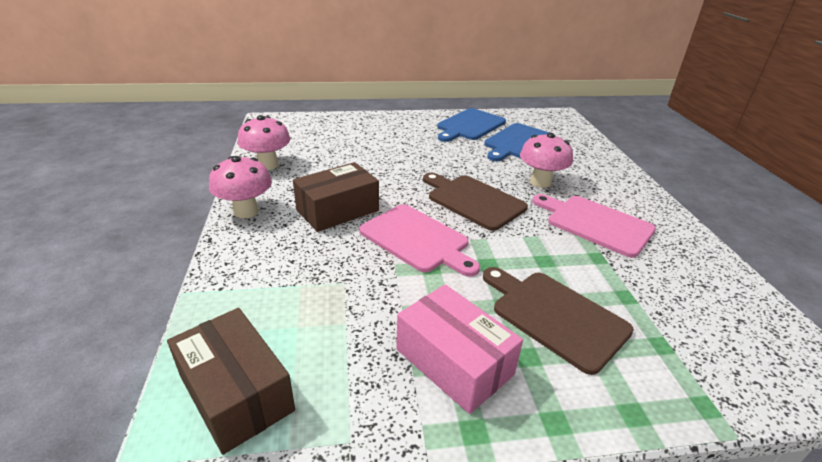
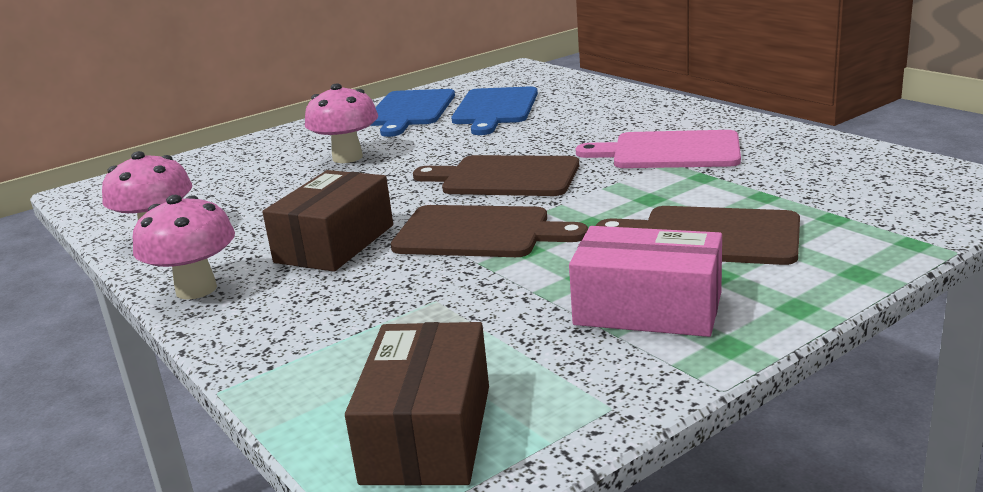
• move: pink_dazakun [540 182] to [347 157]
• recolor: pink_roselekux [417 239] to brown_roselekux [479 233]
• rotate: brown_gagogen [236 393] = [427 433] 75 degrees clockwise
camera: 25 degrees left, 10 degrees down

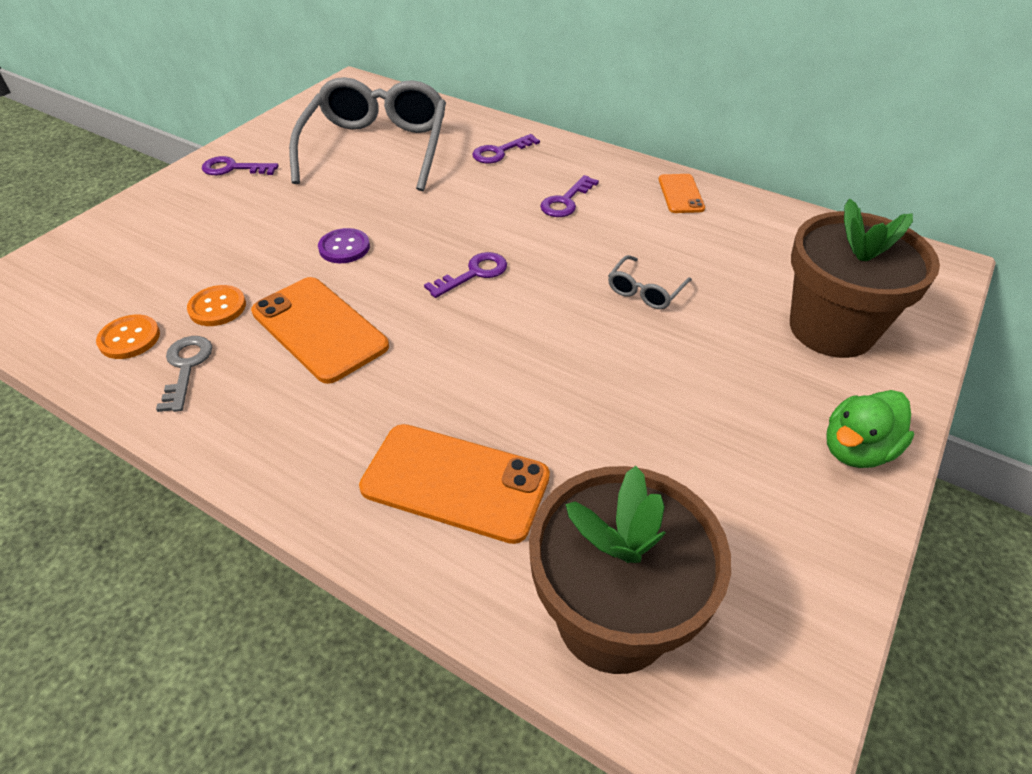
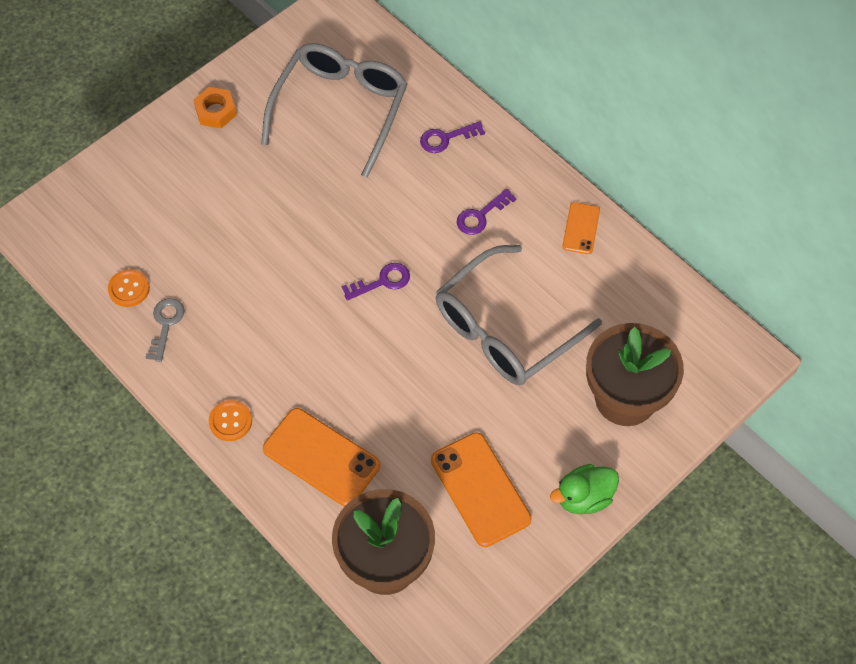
• delete: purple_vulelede [344 247]
• move: orange_vulelede [217 307] to [230 421]
• move: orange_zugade [319 329] to [480 489]
• replace: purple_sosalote [233 168] to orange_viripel [216 111]
• resize: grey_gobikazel [645 291] = [505 329] x2.46
camera: 15 degrees right, 15 degrees up

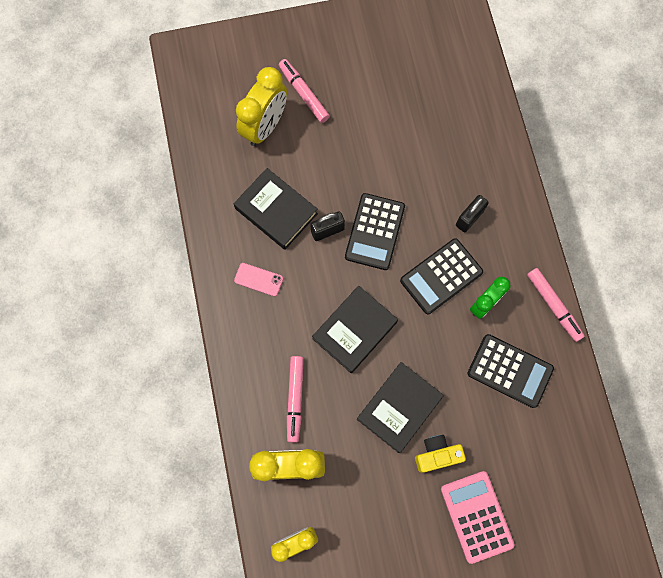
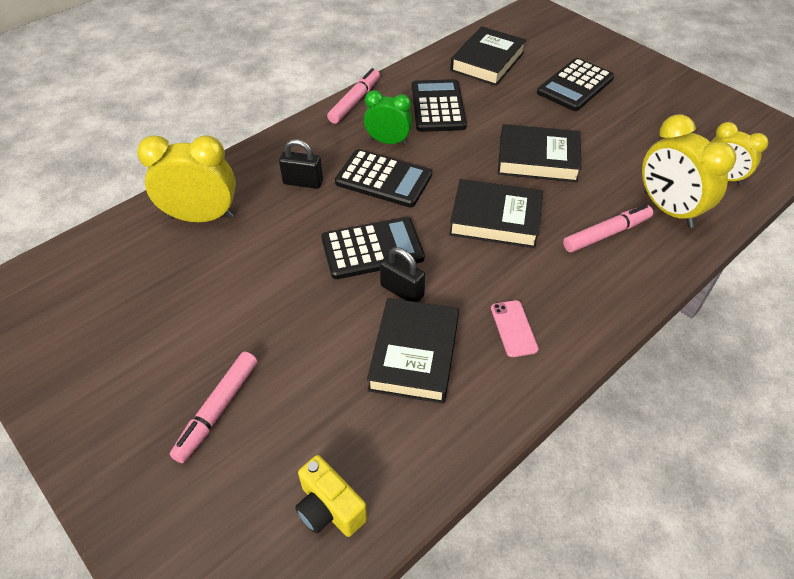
• insert: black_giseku [487 61]
• move: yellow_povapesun [265 126] to [202 217]
• move: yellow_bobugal [436 454] to [329 508]
• recolor: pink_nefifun [476 516] to black_nefifun [575 85]
camera: 120 degrees left, 25 degrees down

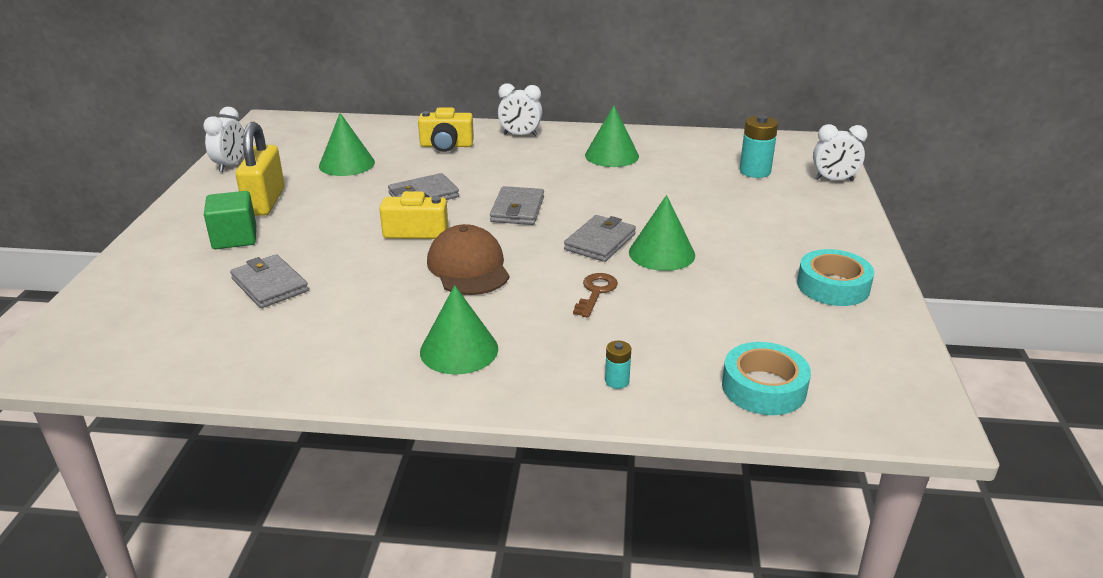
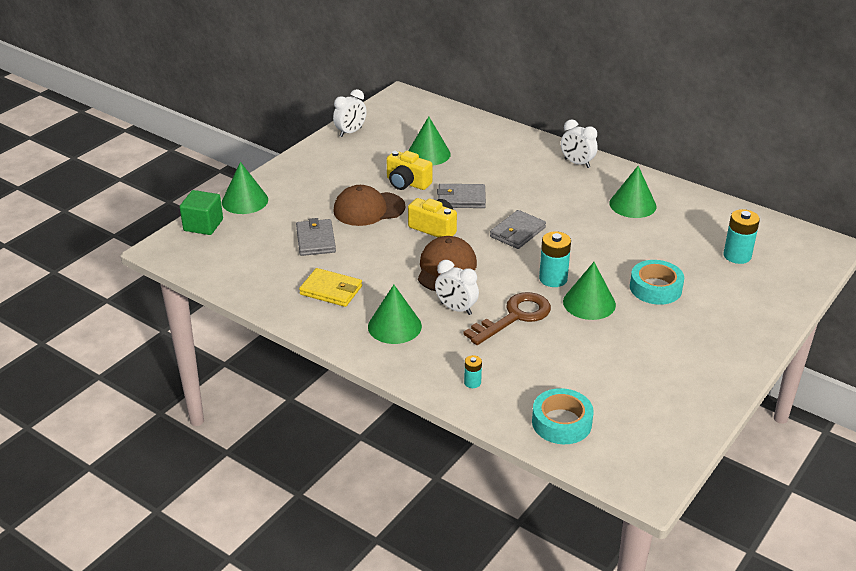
• delete: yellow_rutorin [265 202]
• insert: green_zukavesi [245 201]
• insert: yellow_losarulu [331 290]
• insert: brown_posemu [368 209]
• move: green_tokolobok [234 238] to [203 225]
• move: yellow_bobugal [446 146] to [407 183]
• move: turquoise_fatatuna [833 286] to [655 288]
• move: white_povapesun [834 180] to [456 309]
• replace: grey_losarulu [600 242] to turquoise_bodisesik [553 279]
• resize: brown_sosalote [595 292] = [514 317] x1.70
camera: 30 degrees right, 5 degrees up

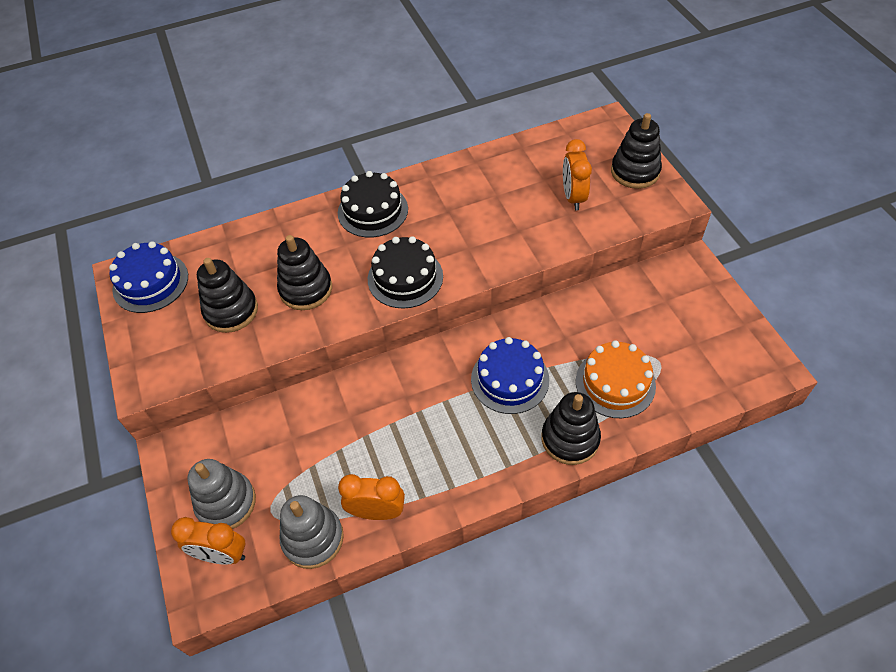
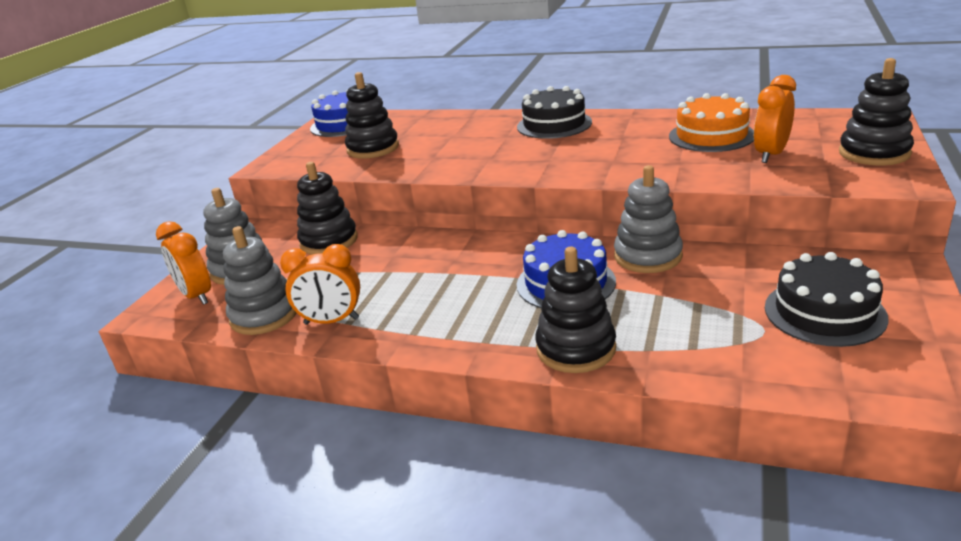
• insert: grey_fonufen [647 256]
• move: black_fonufen [306 289] to [329 241]
• move: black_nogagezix [405 278] to [824 312]
• move: orange_nogagezix [615 383] to [711 136]
• rotate: orange_povapesun [377 512] = [331 321] 135 degrees clockwise
camera: 40 degrees right, 25 degrees down

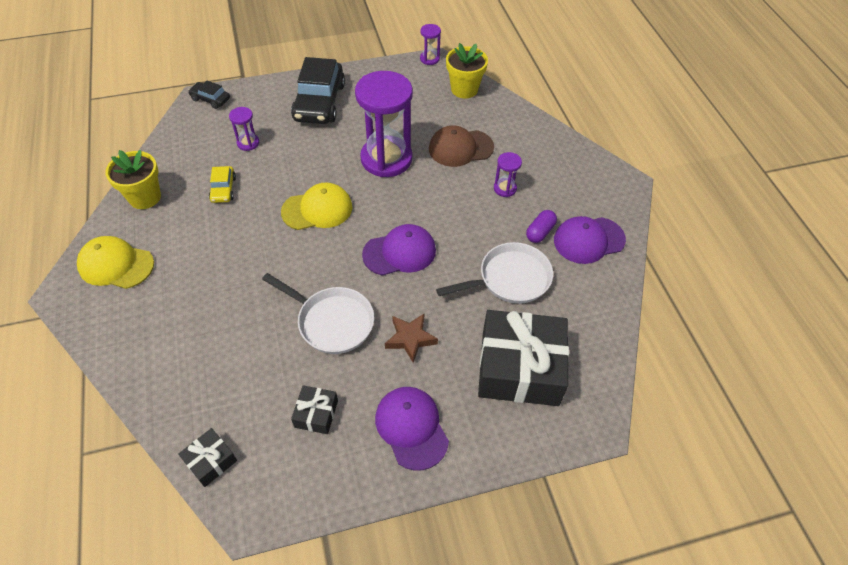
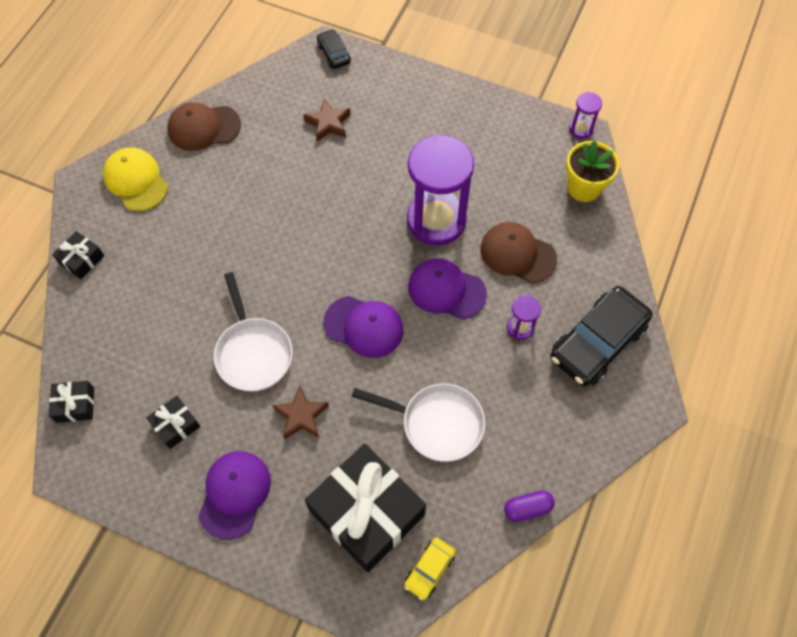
• delete: yellow_posemu [317 209]
• insert: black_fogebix [81 259]
• move: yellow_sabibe [223 189] to [429 570]
• move: black_sabibe [319 102] to [597 342]
• move: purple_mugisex [540 232] to [527 508]
• move: purple_posemu [588 240] to [446 290]
• replace: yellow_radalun [145 197] to brown_posemu [204 127]
• replace: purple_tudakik [248 143] to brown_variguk [328 123]
camera: 40 degrees right, 10 degrees up

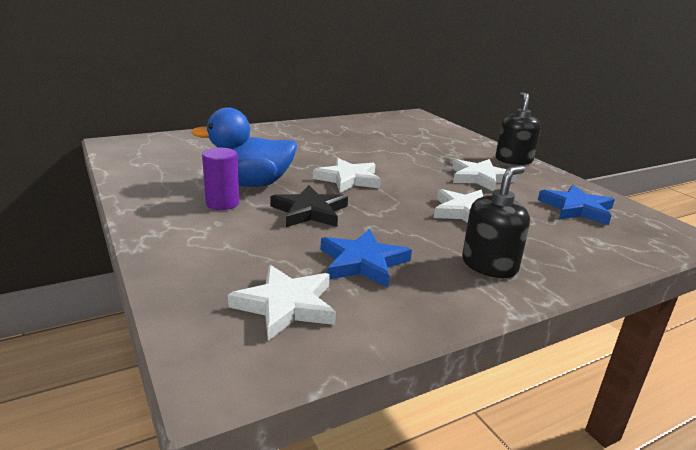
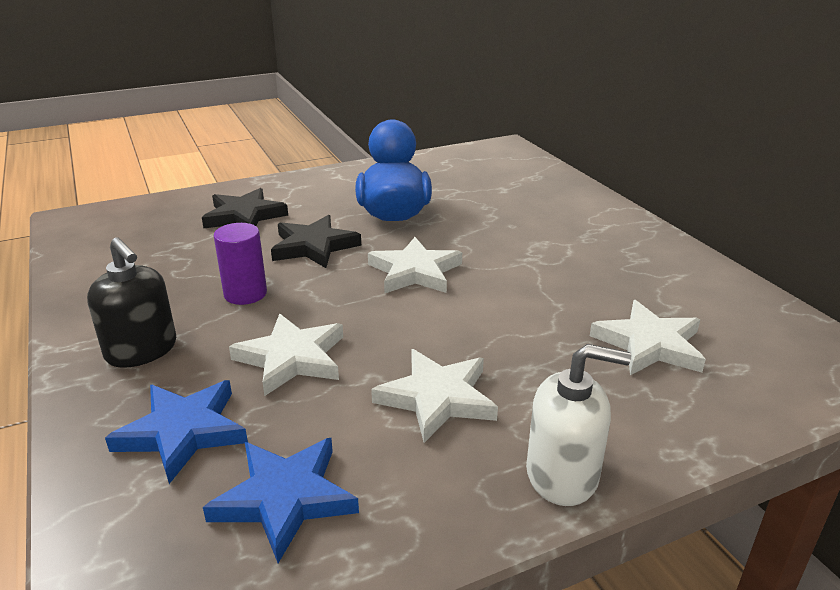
• insert: black_variguk [244 216]
• move: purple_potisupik [222 203] to [245 294]
• move: white_variguk [286 305] to [649 344]
• move: blue_variguk [363 262] to [183 432]
• recolor: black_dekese [513 160] to white_dekese [562 475]
camera: 95 degrees right, 5 degrees up

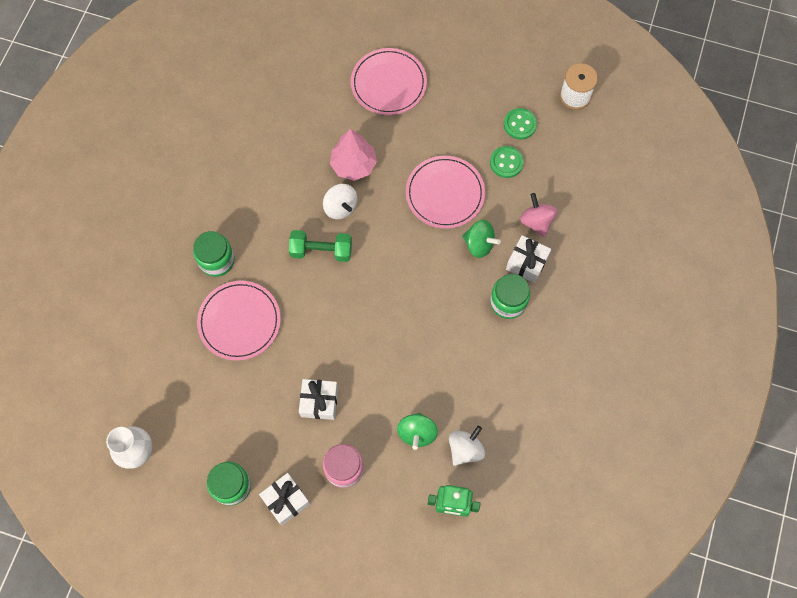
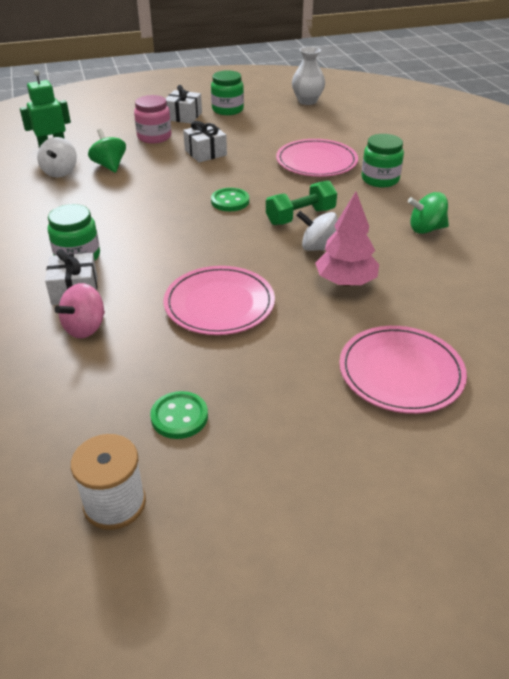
• move: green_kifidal [479 244] to [426 229]
• move: green_vulelede [506 162] to [230 201]
• rotate: pink_kifidal [536 222] = [85 328] 90 degrees clockwise
camera: 145 degrees right, 30 degrees down

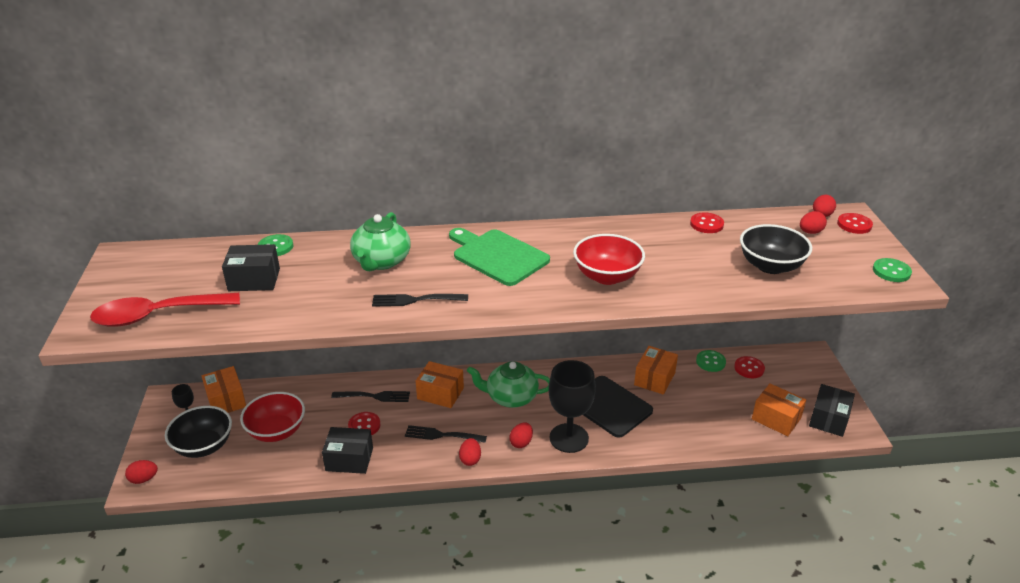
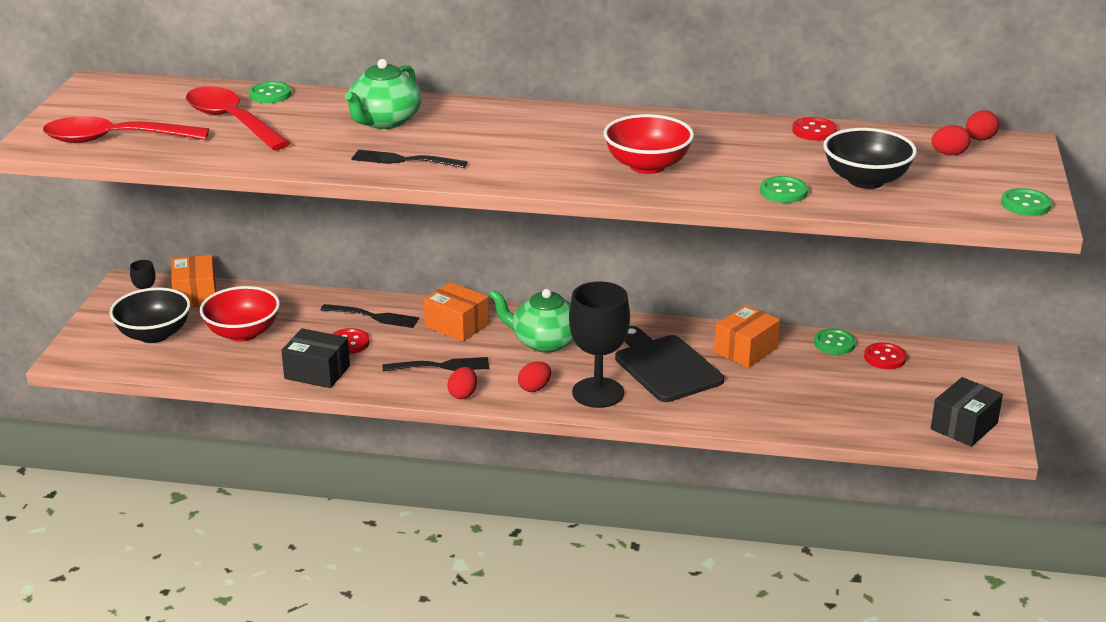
• delete: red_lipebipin [144 479]
• delete: green_roselekux [498 256]
• delete: orange_gagogen [776 418]
• delete: red_vulelede [854 225]
• insert: green_vulelede [783 192]
• replace: black_gagogen [254 280] to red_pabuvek [232 121]
• rotate: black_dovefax [442 435] = [440 366] 150 degrees clockwise
camera: 15 degrees right, 5 degrees down

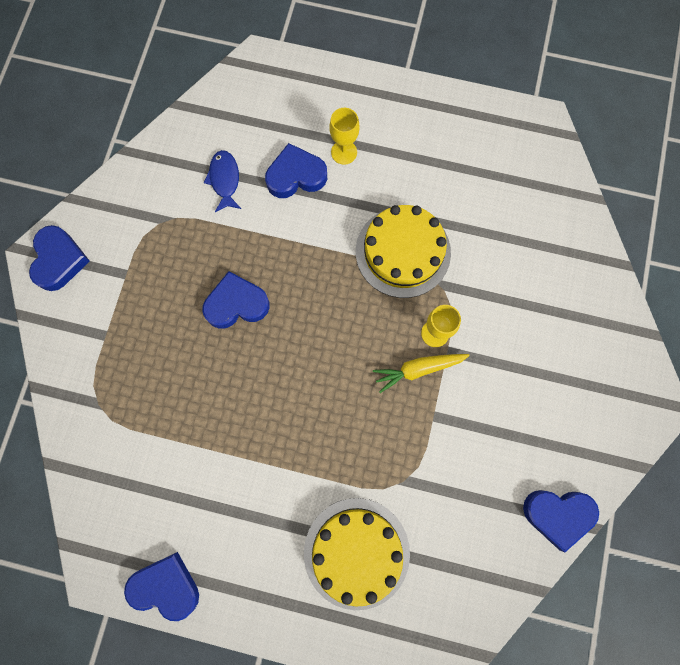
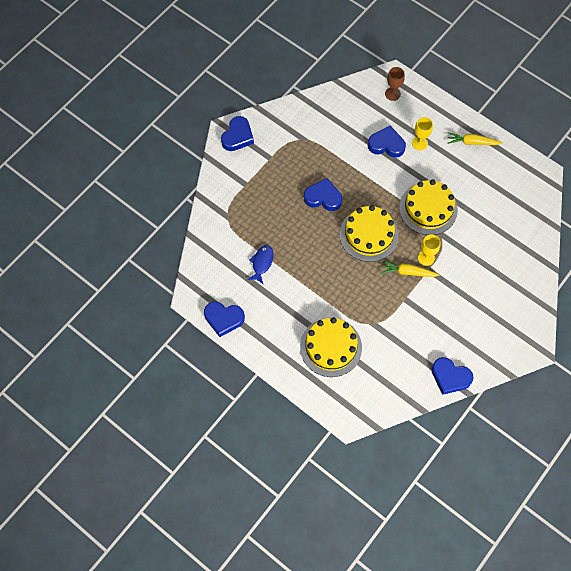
• insert: yellow_nogagezix [368 235]
• insert: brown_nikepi [392 94]
• insert: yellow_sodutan [472 142]
• move: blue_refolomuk [224 180] to [262 263]
• rotate: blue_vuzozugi [166 586] = [223 319] 150 degrees clockwise
camera: 25 degrees right, 10 degrees down

